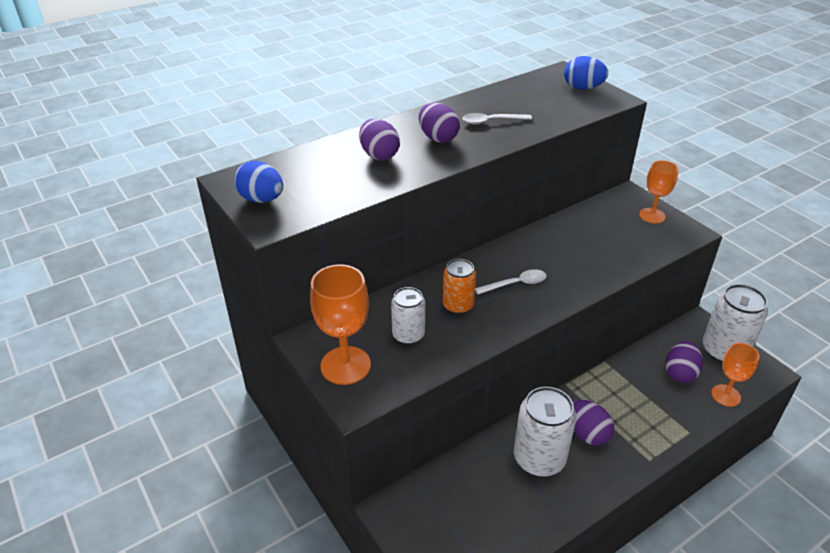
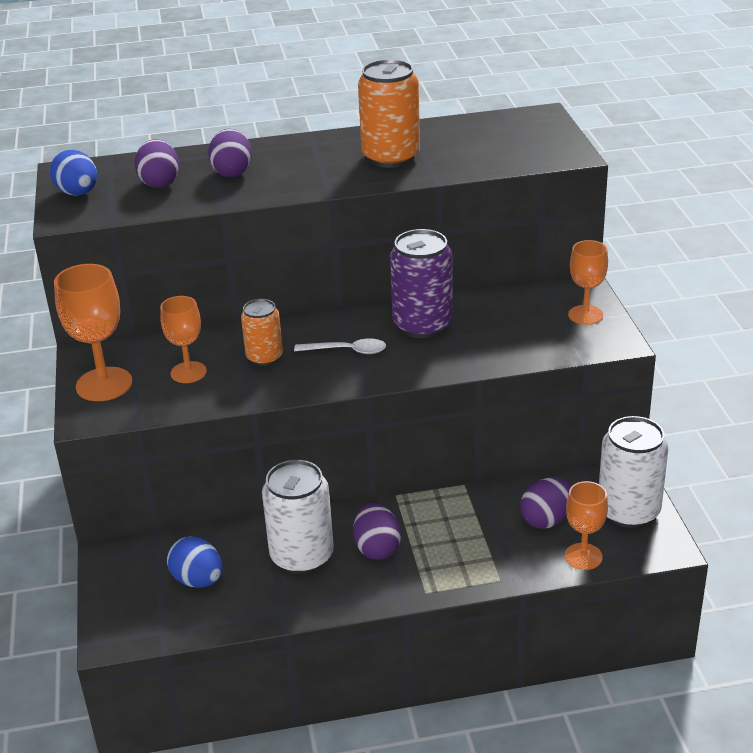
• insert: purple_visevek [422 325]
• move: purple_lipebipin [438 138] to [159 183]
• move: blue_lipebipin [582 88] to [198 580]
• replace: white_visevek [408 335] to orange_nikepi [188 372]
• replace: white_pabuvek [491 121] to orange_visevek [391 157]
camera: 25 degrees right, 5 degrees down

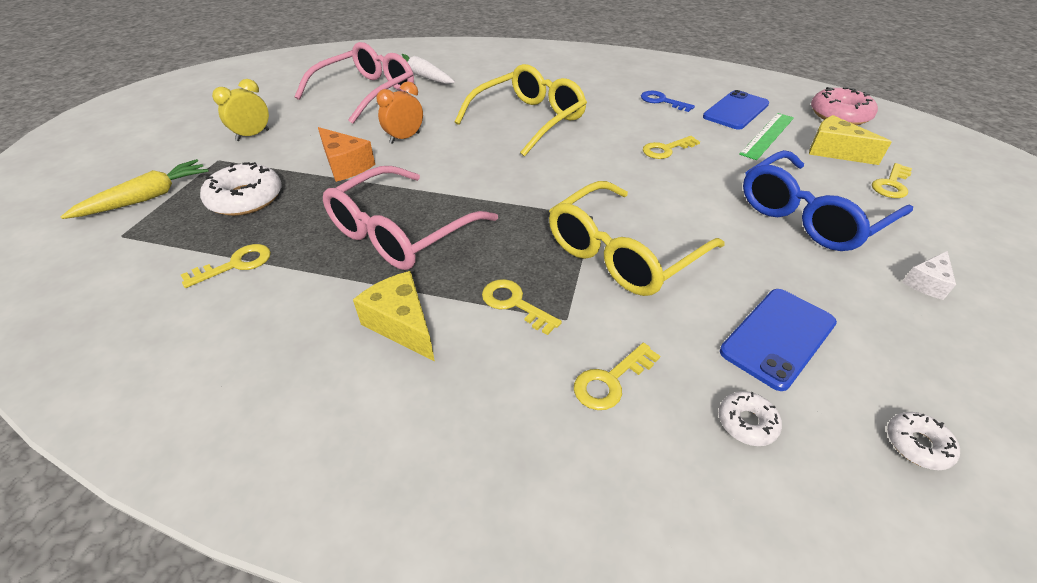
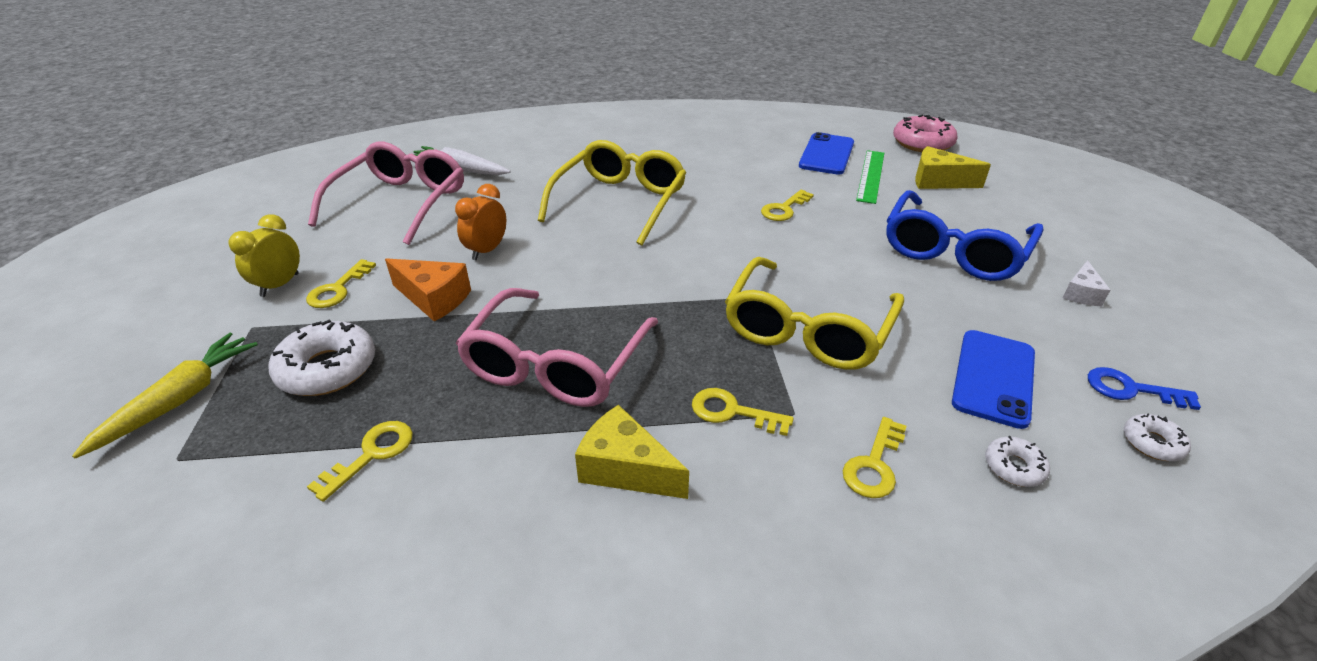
• move: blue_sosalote [662 101] to [1131 389]
• move: yellow_sosalote [891 184] to [338 289]
camera: 20 degrees left, 5 degrees down

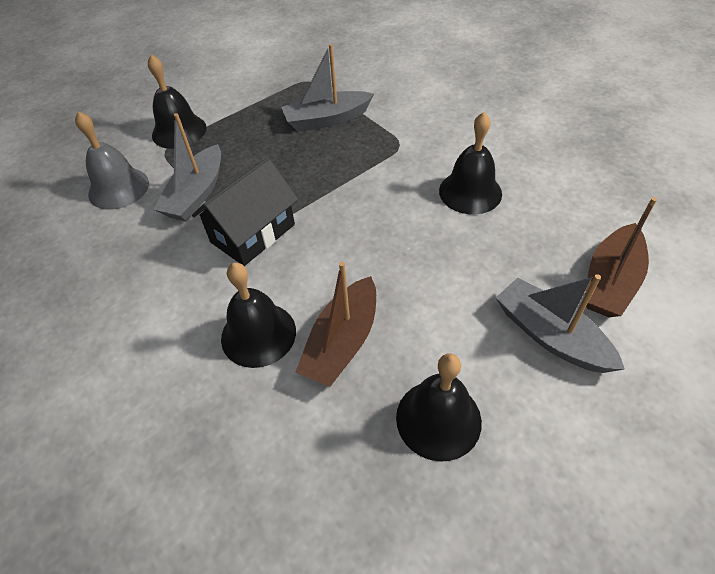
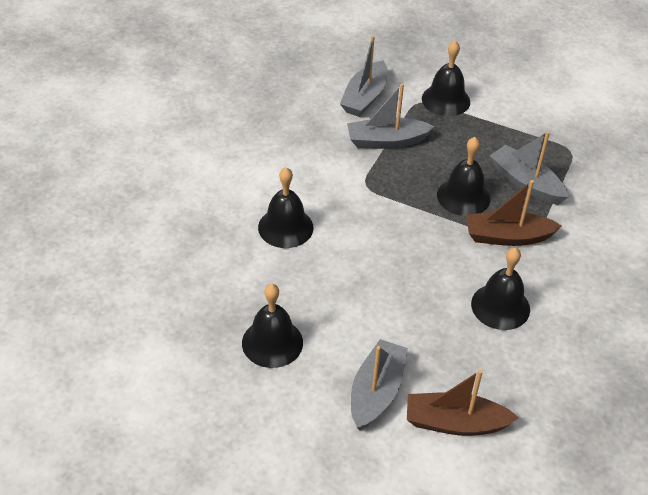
• delete: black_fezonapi [253 233]
• insert: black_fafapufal [463 196]
• move: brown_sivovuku [342 342] to [507 237]
• replace: grey_fafapufal [118 188] to grey_sivovuku [364 97]
camera: 60 degrees right, 5 degrees down

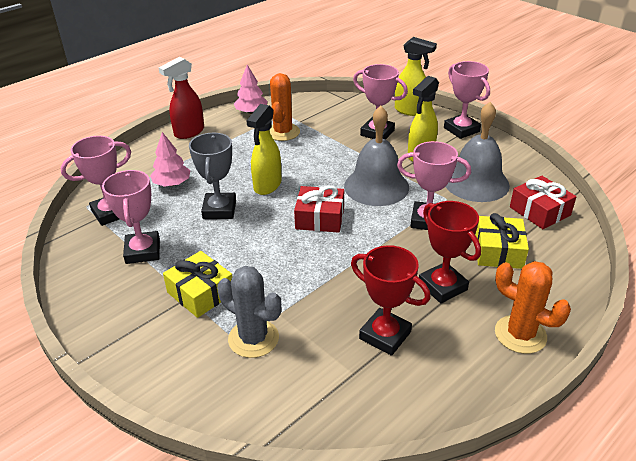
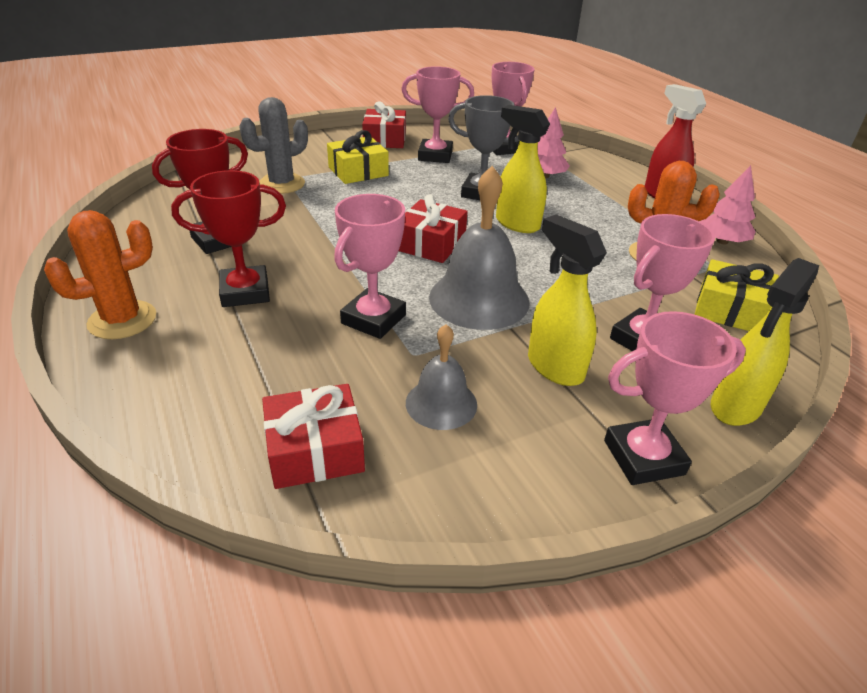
• insert: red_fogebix [385 139]
• move: yellow_fogebix [498 251] to [730 310]
• resize: grey_fafapufal [476 182] = [441 403] x0.58
camera: 105 degrees right, 0 degrees up

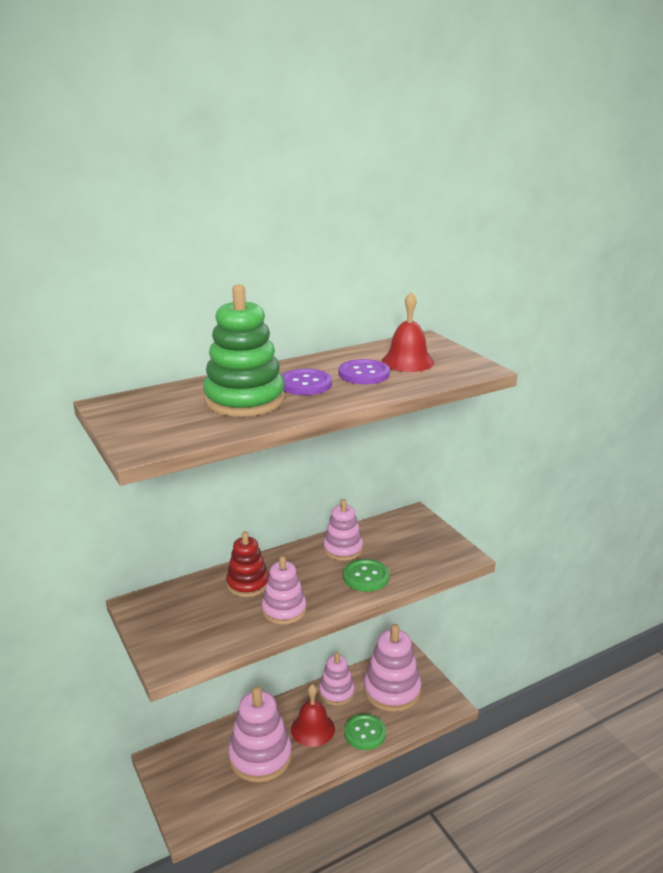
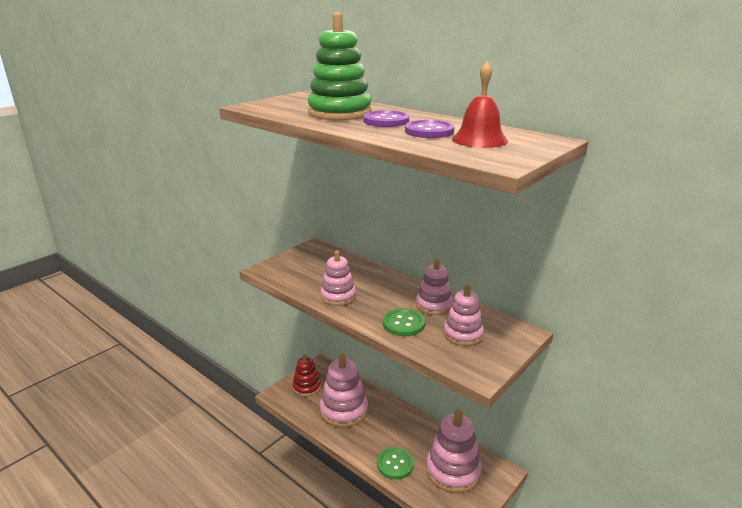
• delete: red_fafapufal [312 729]
• move: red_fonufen [248 584] to [306 387]
• move: pink_fonufen [336 692] to [463 334]
camera: 70 degrees right, 0 degrees up

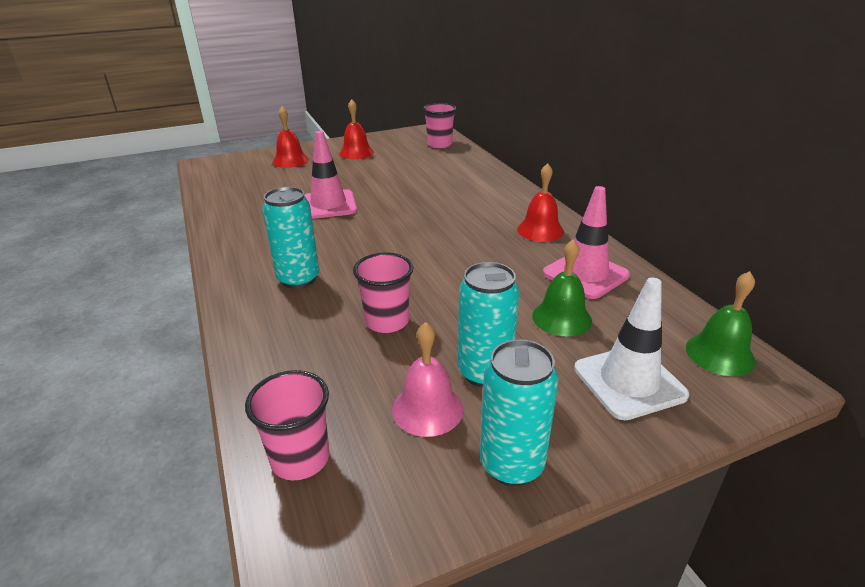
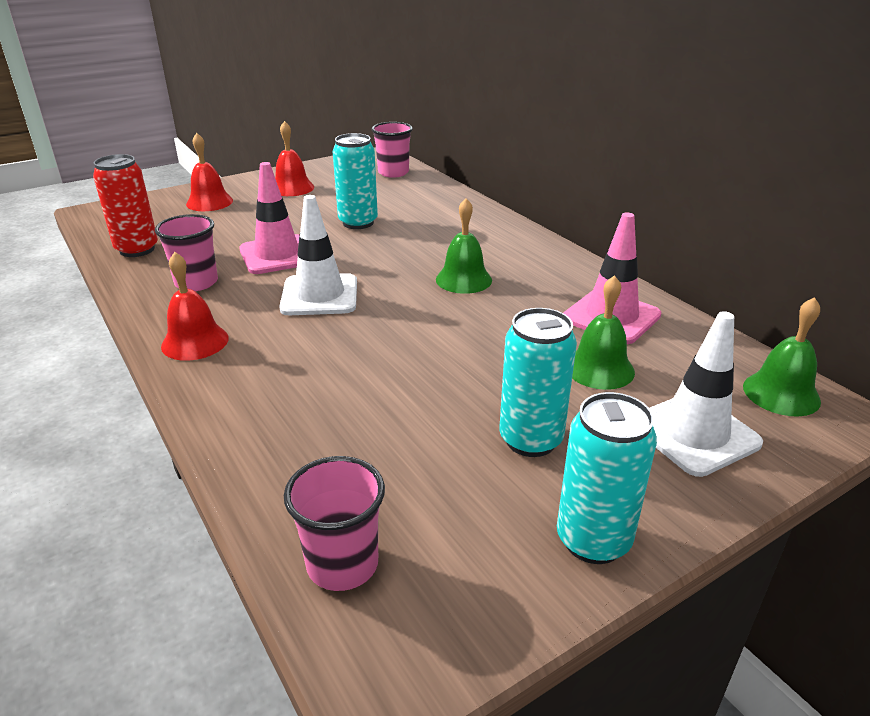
• delete: pink_fafapufal [427 409]
• insert: red_visevek [137 249]
• insert: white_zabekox [319 295]
• insert: green_fafapufal [463 279]
• move: turquoise_visevek [298 279] to [358 222]
• move: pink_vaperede [387 321] to [196 282]
• move: red_fafapufal [540 230] to [195 342]
camera: 10 degrees left, 0 degrees up

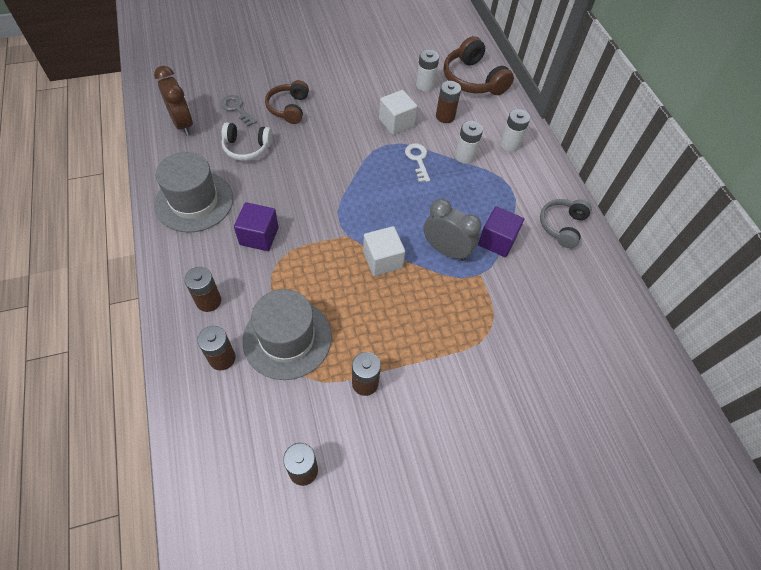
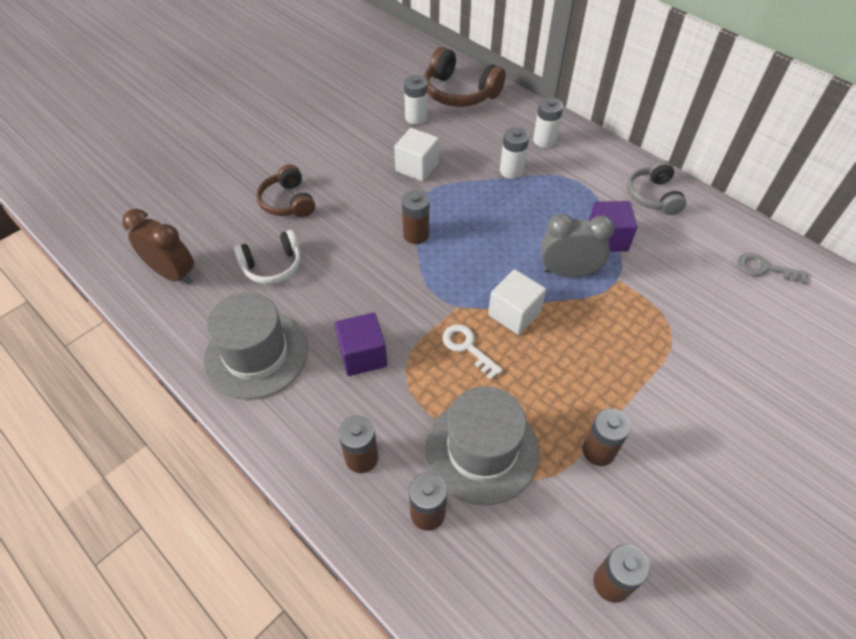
• move: grey_sosalote [236 109] to [764 269]
• move: white_sosalote [418 160] to [467 347]
• move: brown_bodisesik [445 116] to [416 234]
camera: 25 degrees left, 5 degrees down

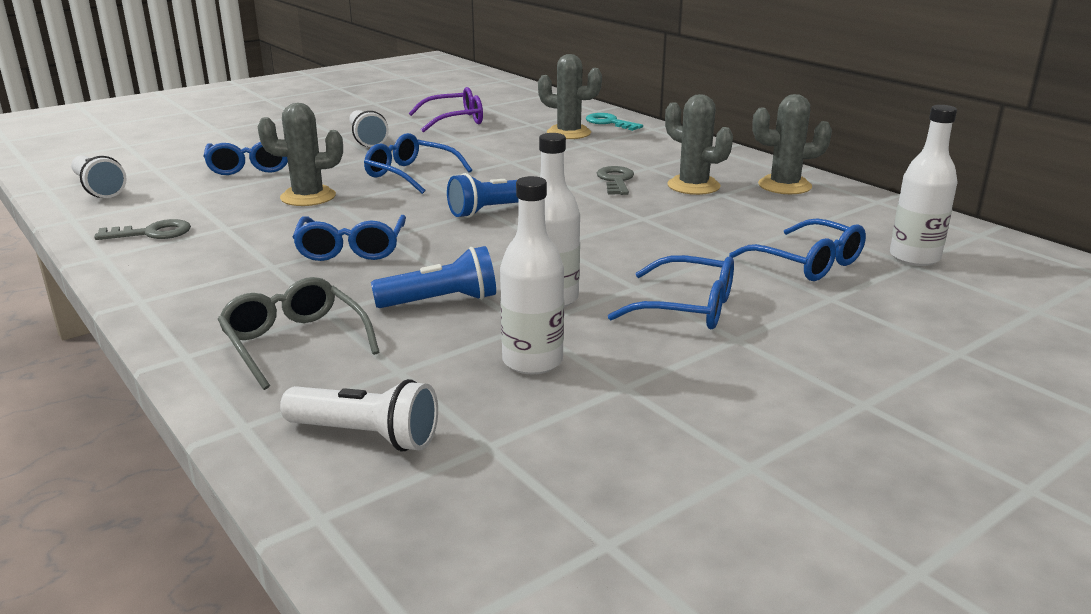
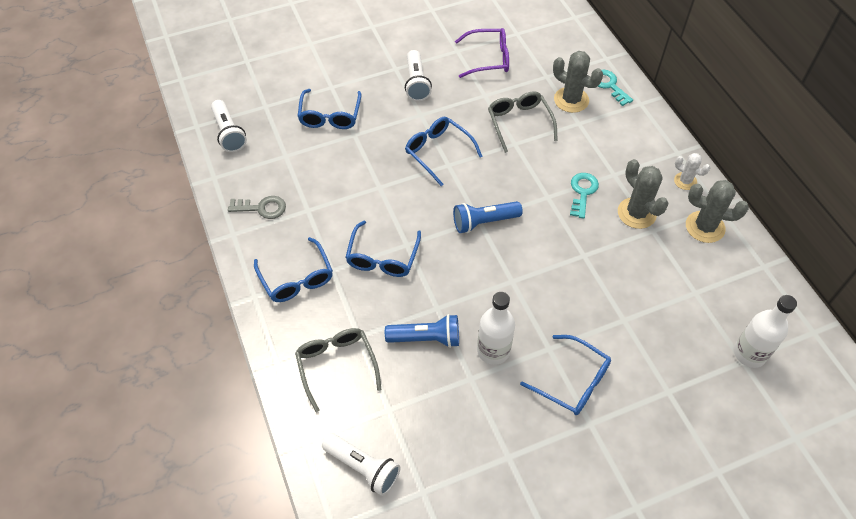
• delete: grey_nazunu [308 197]
• delete: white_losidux [532 361]
• insert: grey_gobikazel [519 123]
• insert: white_nazunu [685 181]
• move: blue_gobikazel [808 263] to [297 279]
• recolor: grey_sosalote [616 180] to turquoise_sosalote [582 192]
camera: 15 degrees right, 30 degrees up

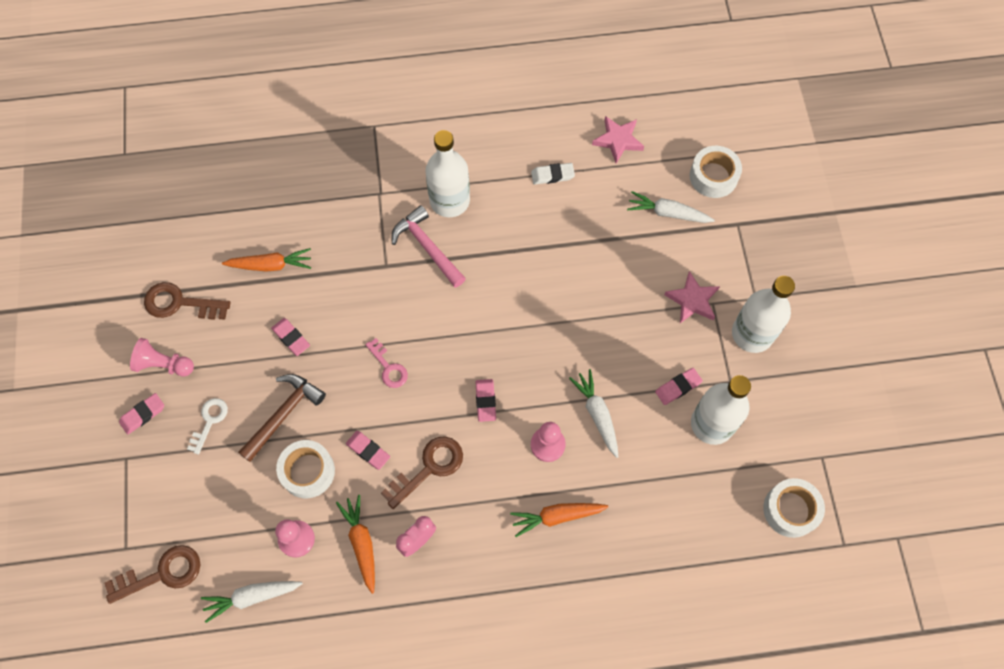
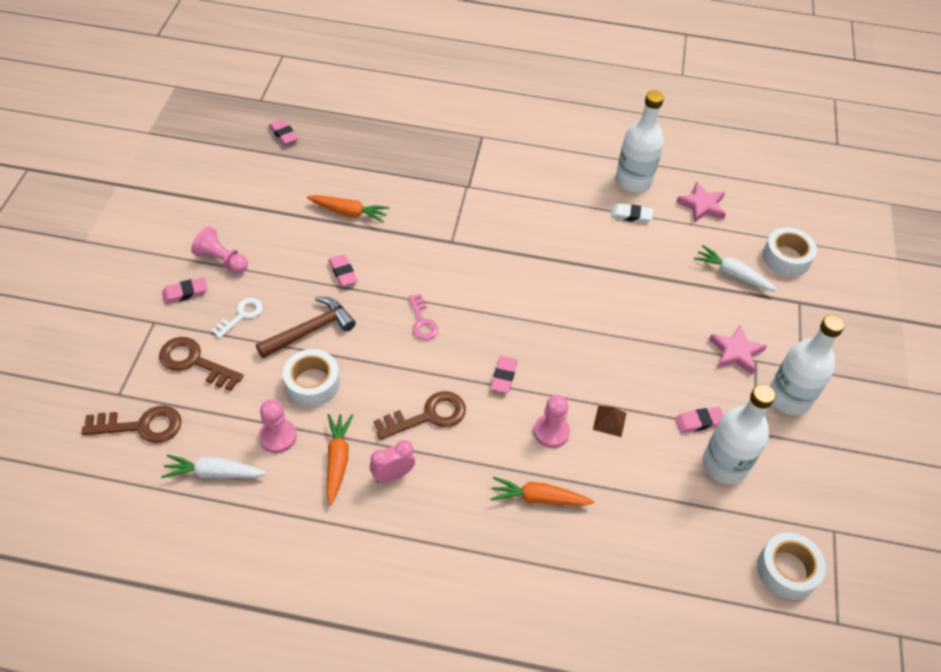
• delete: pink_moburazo [427 247]
• move: brown_sosalote [180 303] to [194 362]
• move: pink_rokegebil [368 451] to [284 134]
• move: white_losidux [449 200] to [633 181]
• replace: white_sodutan [597 415] to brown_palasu [609 421]
camera: 15 degrees right, 15 degrees down

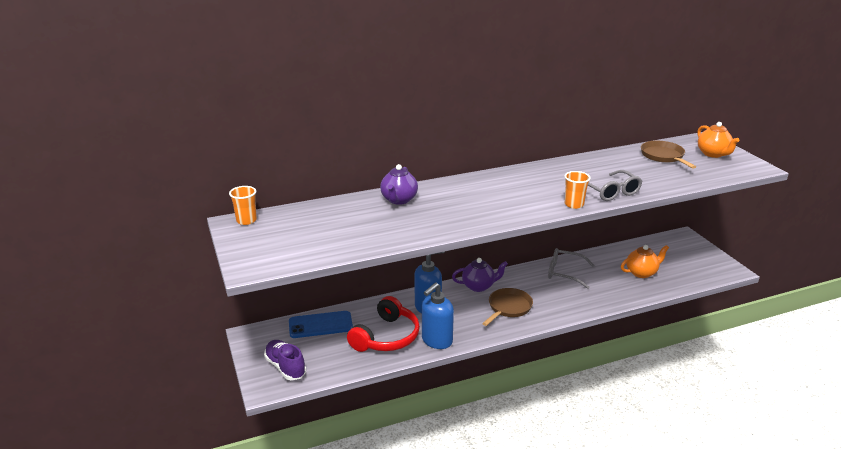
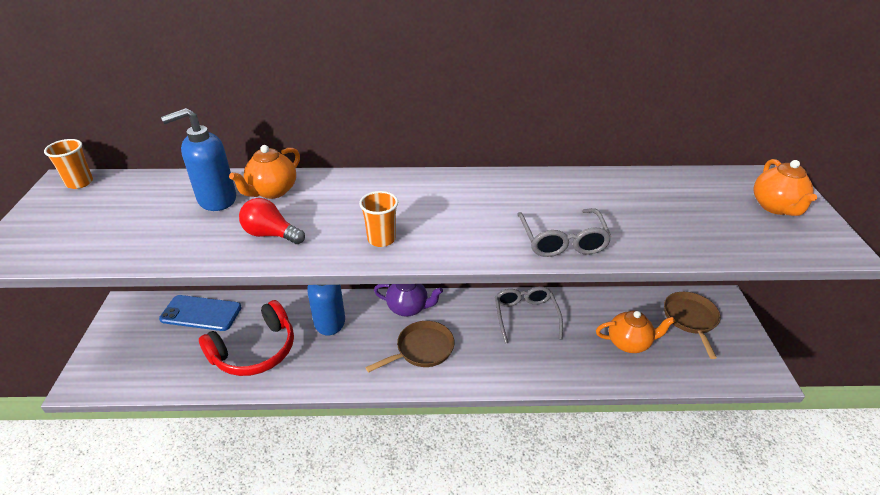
• delete: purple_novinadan [285 367]
• insert: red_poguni [271 234]
• move: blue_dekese [436 341] to [216 199]
• move: orange_vaperede [574 204] to [381 239]
• move: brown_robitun [663 156] to [690 319]
• recolor: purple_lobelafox [399 200] to orange_lobelafox [272 191]
• rotate: grey_gobikazel [564 273] = [525 316] 45 degrees clockwise
camera: 20 degrees right, 10 degrees up

